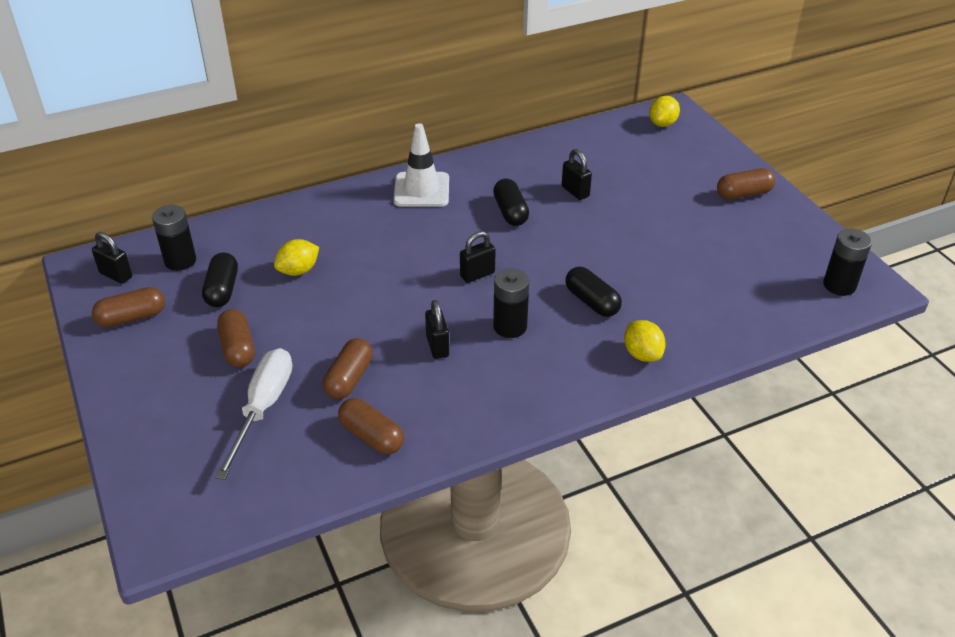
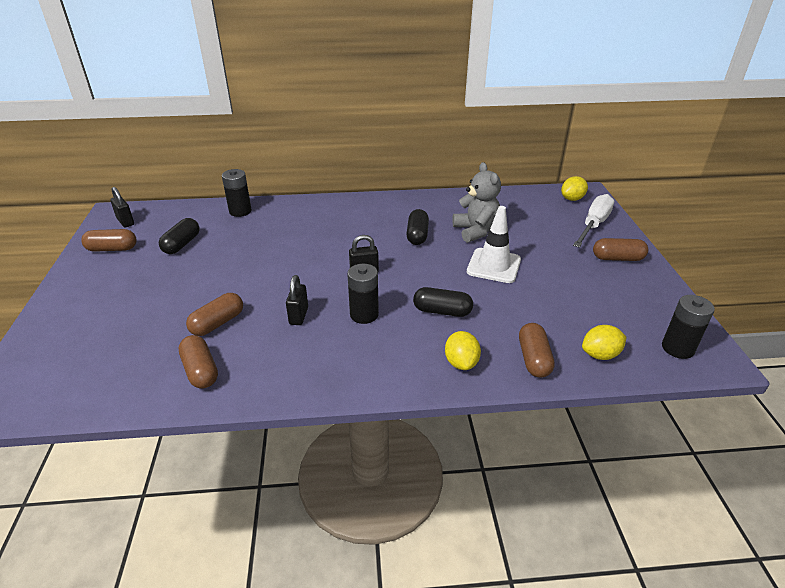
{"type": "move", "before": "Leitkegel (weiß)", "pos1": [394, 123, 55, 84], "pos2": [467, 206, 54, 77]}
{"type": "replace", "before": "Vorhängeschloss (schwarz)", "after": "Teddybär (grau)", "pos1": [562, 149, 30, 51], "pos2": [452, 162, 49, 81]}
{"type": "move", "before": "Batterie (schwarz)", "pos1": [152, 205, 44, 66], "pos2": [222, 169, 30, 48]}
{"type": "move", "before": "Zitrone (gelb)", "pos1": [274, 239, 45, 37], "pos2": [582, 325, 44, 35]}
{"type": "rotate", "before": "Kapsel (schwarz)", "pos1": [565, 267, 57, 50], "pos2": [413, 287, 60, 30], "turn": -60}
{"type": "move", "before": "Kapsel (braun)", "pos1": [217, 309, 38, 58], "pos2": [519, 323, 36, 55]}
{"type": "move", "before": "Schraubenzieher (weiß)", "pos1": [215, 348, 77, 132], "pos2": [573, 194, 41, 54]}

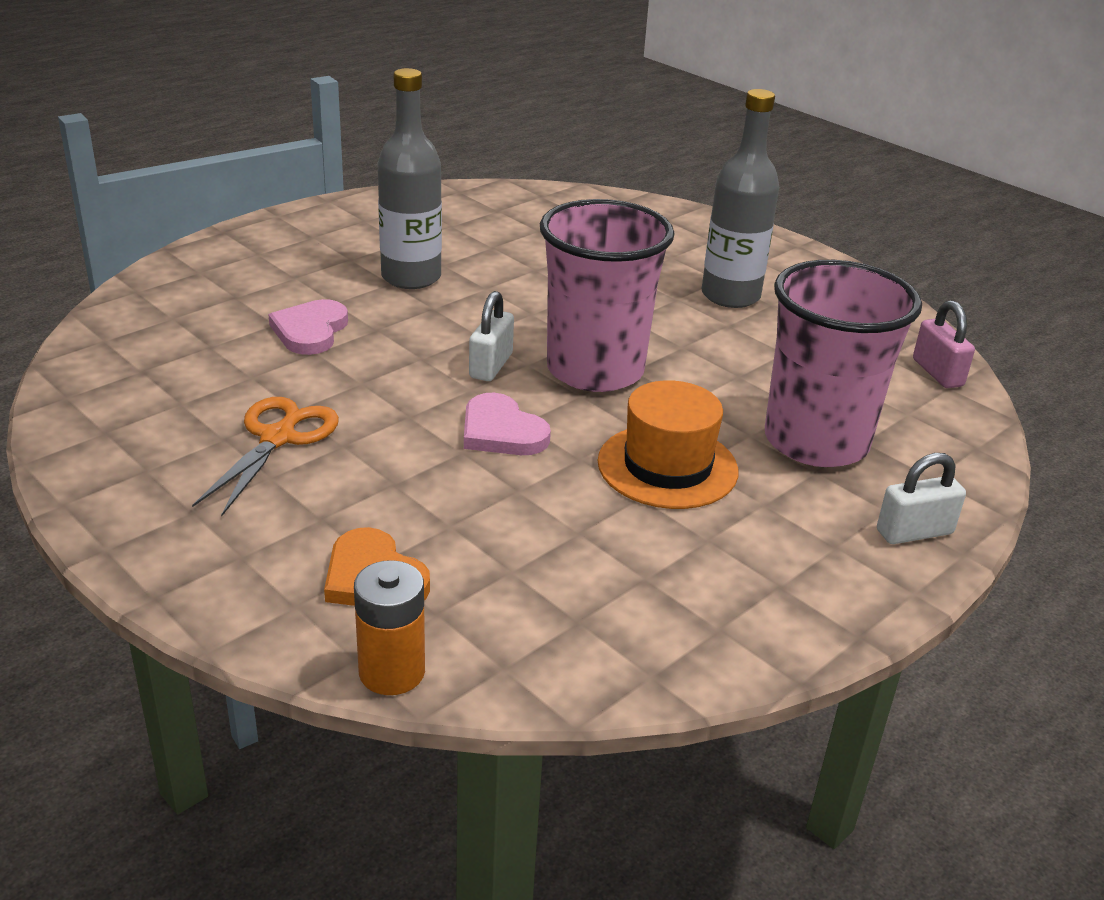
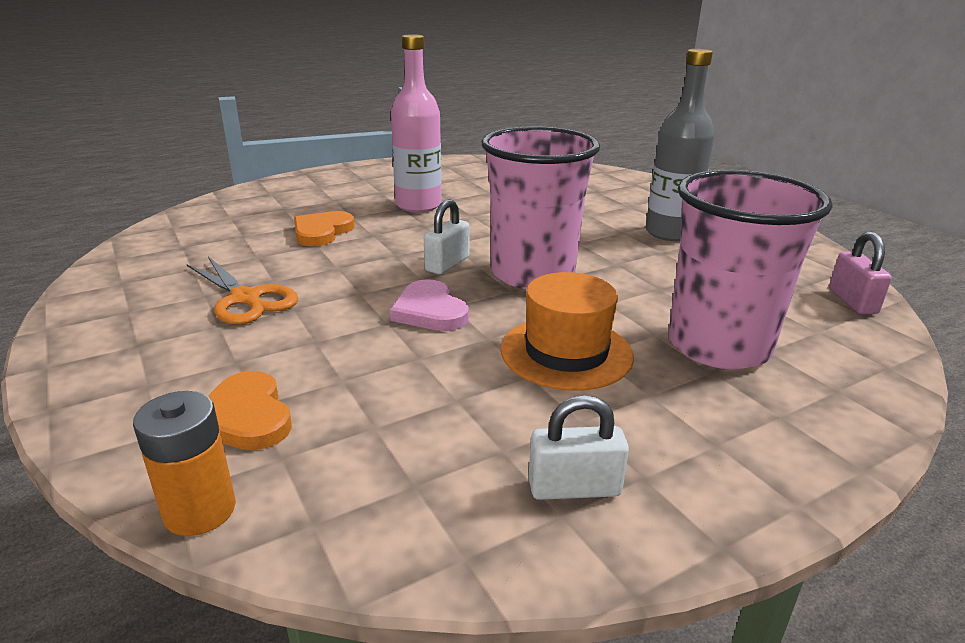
{"type": "recolor", "before": "Flasche (grau)", "after": "Flasche (rosa)", "pos1": [378, 68, 64, 221], "pos2": [391, 34, 51, 179]}
{"type": "recolor", "before": "Herz (rosa)", "after": "Herz (orange)", "pos1": [268, 299, 80, 56], "pos2": [294, 211, 61, 35]}
{"type": "rotate", "before": "Schere (orange)", "pos1": [192, 397, 147, 120], "pos2": [187, 256, 111, 68], "turn": 105}
{"type": "move", "before": "Vorhängeschloss (weiß)", "pos1": [877, 453, 89, 91], "pos2": [529, 395, 100, 105]}

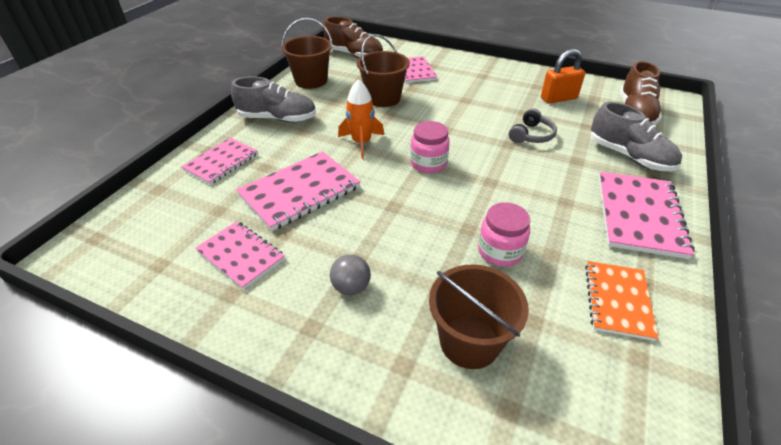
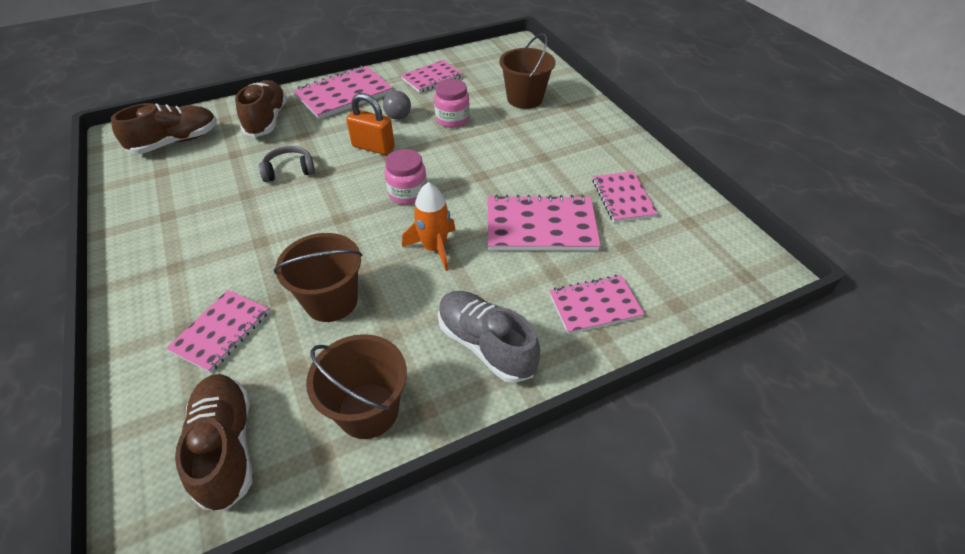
{"type": "move", "before": "Vorhängeschloss (orange)", "pos1": [541, 49, 44, 55], "pos2": [346, 93, 49, 62]}
{"type": "recolor", "before": "Schuh (grau)", "after": "Schuh (braun)", "pos1": [591, 102, 91, 70], "pos2": [235, 80, 52, 57]}
{"type": "move", "before": "Ball (grau)", "pos1": [330, 254, 41, 41], "pos2": [383, 91, 28, 29]}
{"type": "recolor", "before": "Notizbuch (orange)", "after": "Notizbuch (rosa)", "pos1": [585, 261, 73, 80], "pos2": [400, 60, 63, 33]}

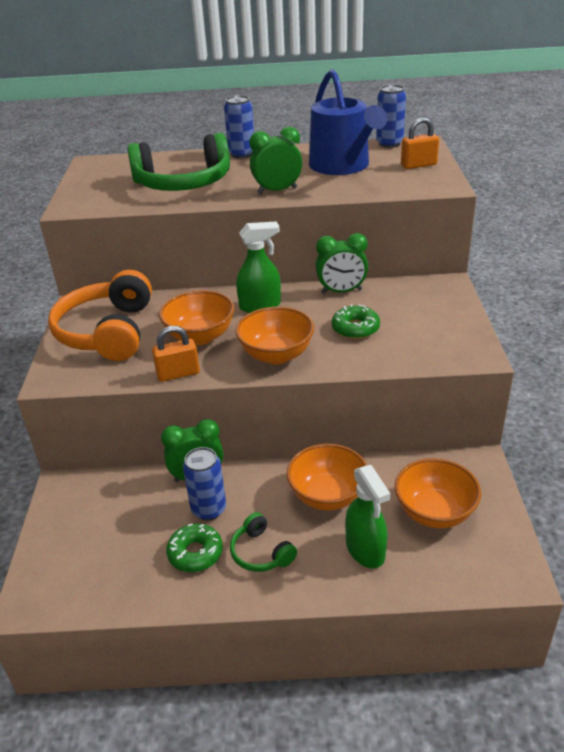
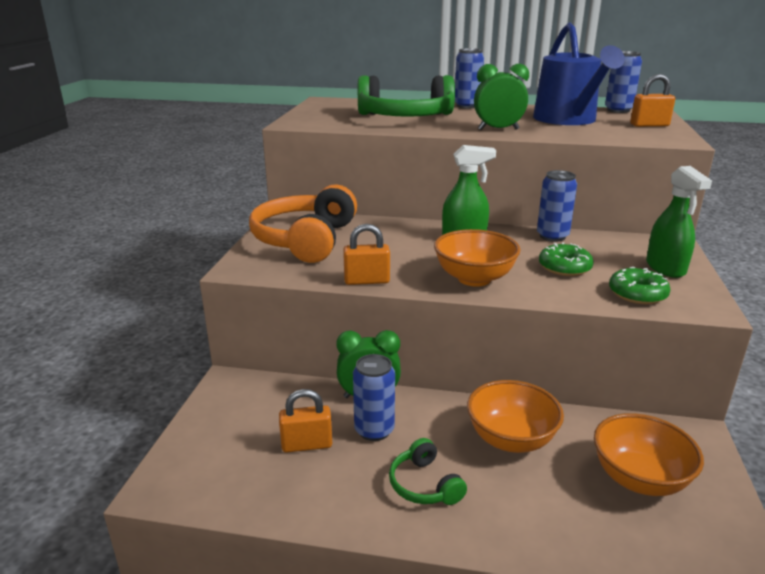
{"type": "replace", "before": "Wecker (grün)", "after": "Dose (blau)", "pos1": [316, 233, 52, 61], "pos2": [537, 170, 40, 72]}
{"type": "delete", "before": "Schüssel (orange)", "pos1": [159, 290, 75, 55]}
{"type": "move", "before": "Sprühflasche (grün)", "pos1": [345, 465, 45, 103], "pos2": [646, 166, 66, 112]}
{"type": "move", "before": "Donut (grün)", "pos1": [166, 524, 57, 48], "pos2": [609, 267, 62, 37]}
{"type": "insert", "after": "Vorhängeschloss (orange)", "pos2": [279, 389, 53, 64]}

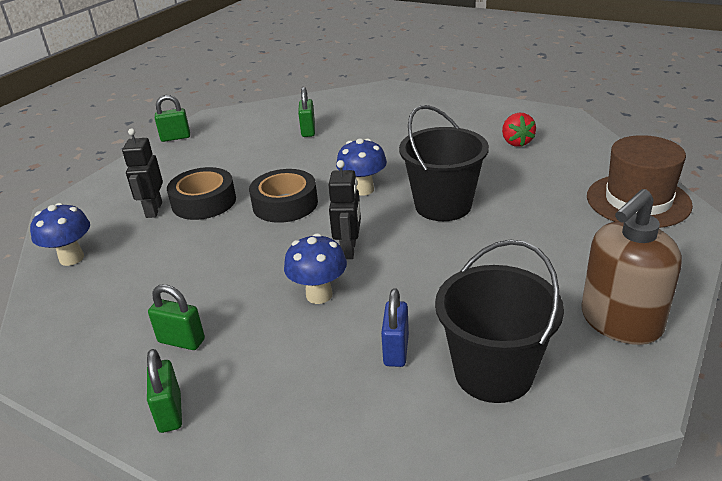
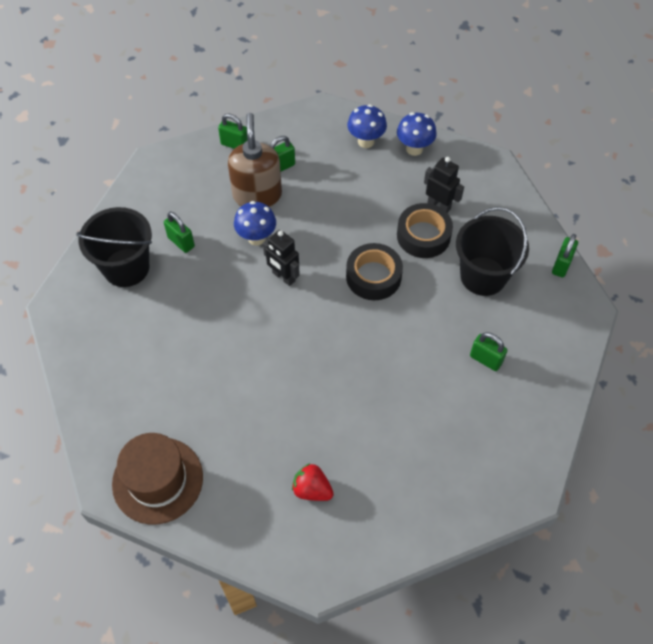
{"type": "move", "before": "Eimer (schwarz)", "pos1": [399, 105, 90, 116], "pos2": [456, 207, 73, 89]}
{"type": "move", "before": "Pilz (blau)", "pos1": [336, 138, 51, 58], "pos2": [347, 104, 40, 44]}
{"type": "move", "before": "Seifenspender (braun)", "pos1": [581, 189, 101, 156], "pos2": [228, 113, 54, 94]}
{"type": "recolor", "before": "Vorhängeschloss (blau)", "after": "Vorhängeschloss (grün)", "pos1": [381, 288, 28, 79], "pos2": [164, 212, 31, 41]}

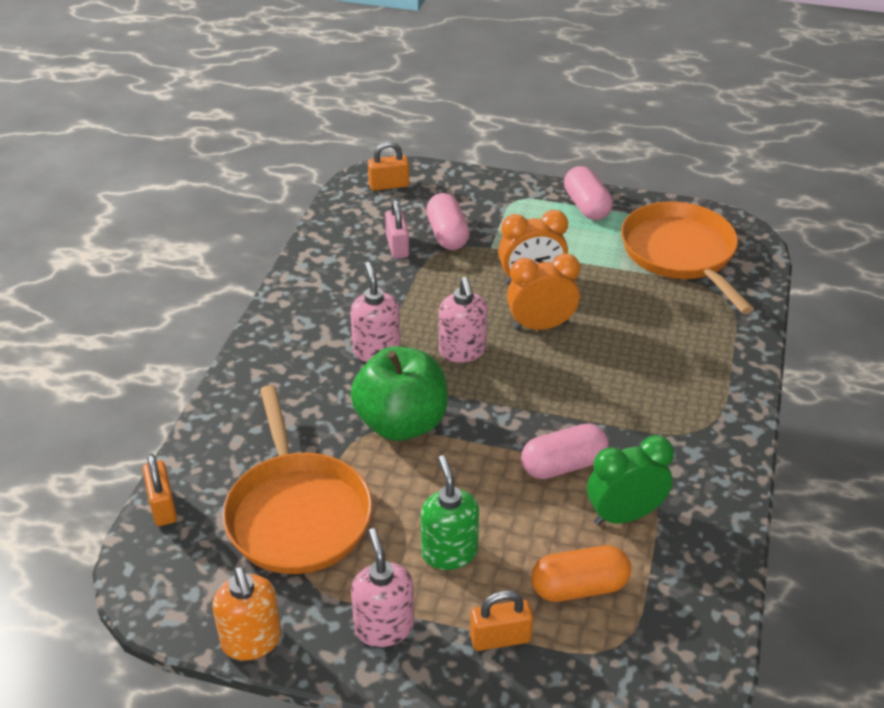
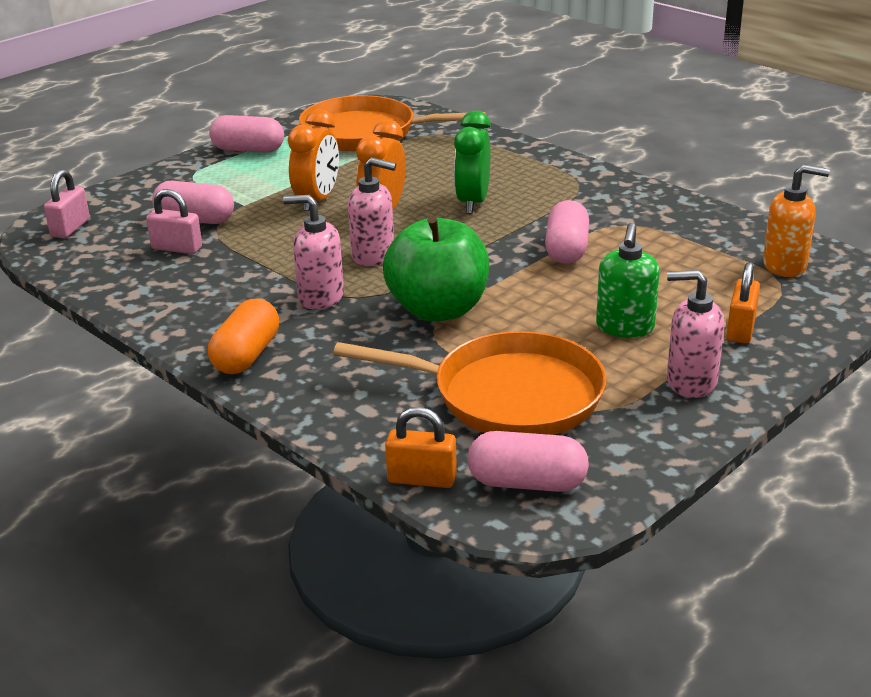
{"type": "recolor", "before": "Vorhängeschloss (orange)", "after": "Vorhängeschloss (rosa)", "pos1": [368, 141, 41, 50], "pos2": [44, 169, 46, 70]}
{"type": "move", "before": "Wecker (grün)", "pos1": [587, 435, 87, 90], "pos2": [454, 111, 37, 103]}
{"type": "rotate", "before": "Seifenspender (grün)", "pos1": [421, 455, 58, 115], "pos2": [596, 223, 64, 115], "turn": -90}
{"type": "move", "before": "Kapsel (orange)", "pos1": [531, 545, 100, 57], "pos2": [208, 299, 71, 75]}
{"type": "move", "before": "Seifenspender (orange)", "pos1": [212, 567, 70, 94], "pos2": [763, 165, 67, 112]}
{"type": "insert", "after": "Kapsel (rosa)", "pos2": [467, 431, 122, 61]}

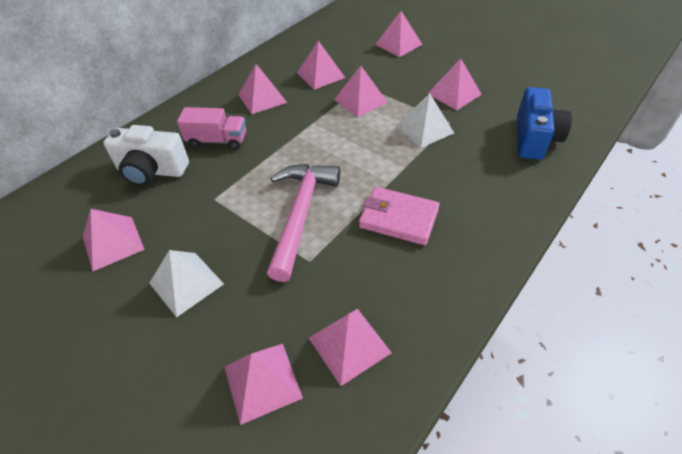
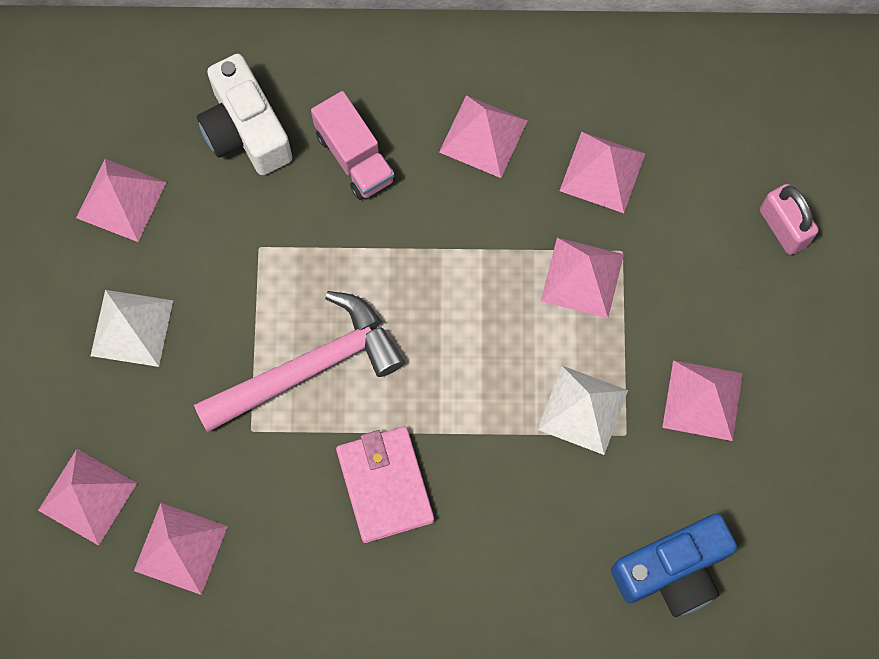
{"type": "replace", "before": "Pyramide (rosa)", "after": "Vorhängeschloss (rosa)", "pos1": [375, 11, 48, 46], "pos2": [760, 184, 59, 71]}

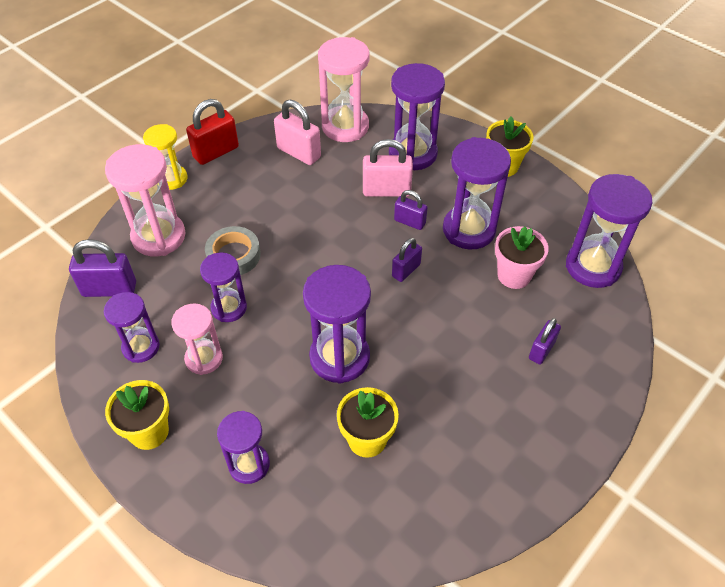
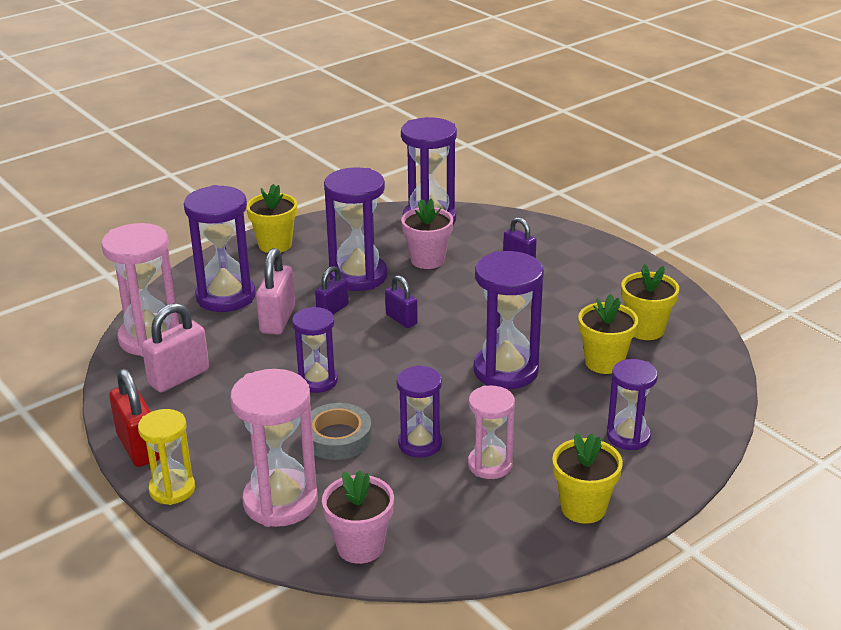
{"type": "replace", "before": "Vorhängeschloss (lila)", "after": "Blumentopf (rosa)", "pos1": [69, 239, 67, 58], "pos2": [322, 470, 72, 94]}
{"type": "move", "before": "Sanduhr (lila)", "pos1": [104, 292, 56, 71], "pos2": [292, 307, 46, 86]}
{"type": "insert", "after": "Blumentopf (gelb)", "pos2": [621, 264, 58, 76]}

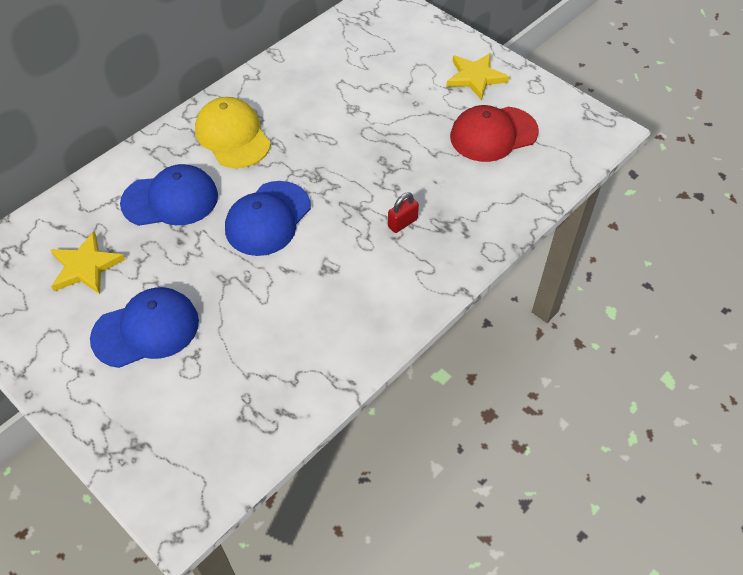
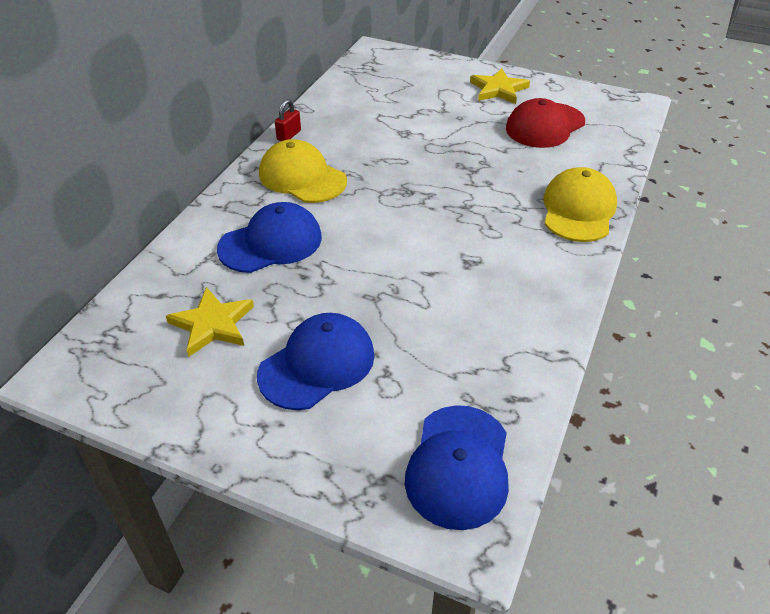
{"type": "move", "before": "Kappe (blau)", "pos1": [225, 181, 86, 75], "pos2": [405, 405, 104, 125]}
{"type": "move", "before": "Vorhängeschloss (rot)", "pos1": [388, 193, 31, 40], "pos2": [275, 99, 26, 42]}
{"type": "insert", "after": "Kappe (gelb)", "pos2": [543, 167, 74, 75]}

